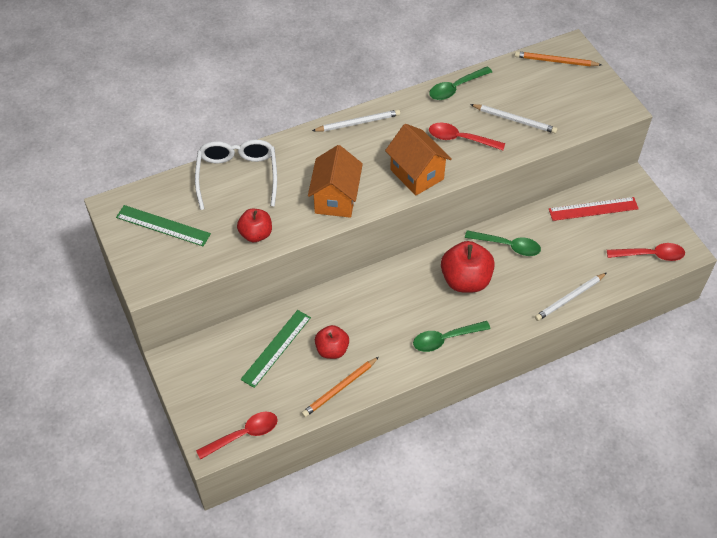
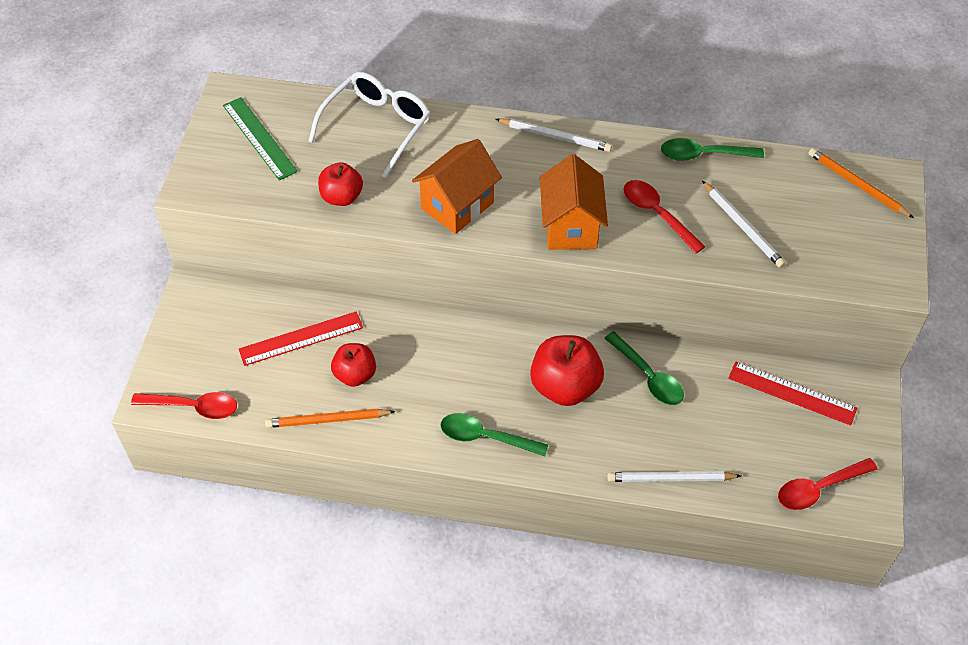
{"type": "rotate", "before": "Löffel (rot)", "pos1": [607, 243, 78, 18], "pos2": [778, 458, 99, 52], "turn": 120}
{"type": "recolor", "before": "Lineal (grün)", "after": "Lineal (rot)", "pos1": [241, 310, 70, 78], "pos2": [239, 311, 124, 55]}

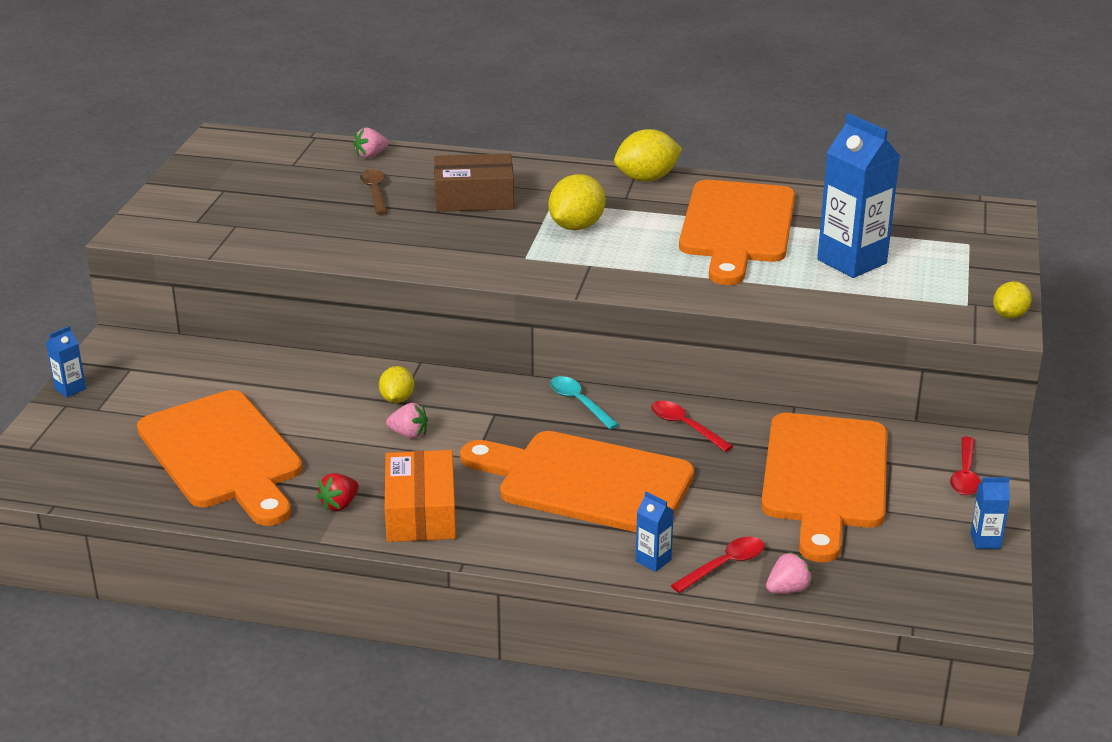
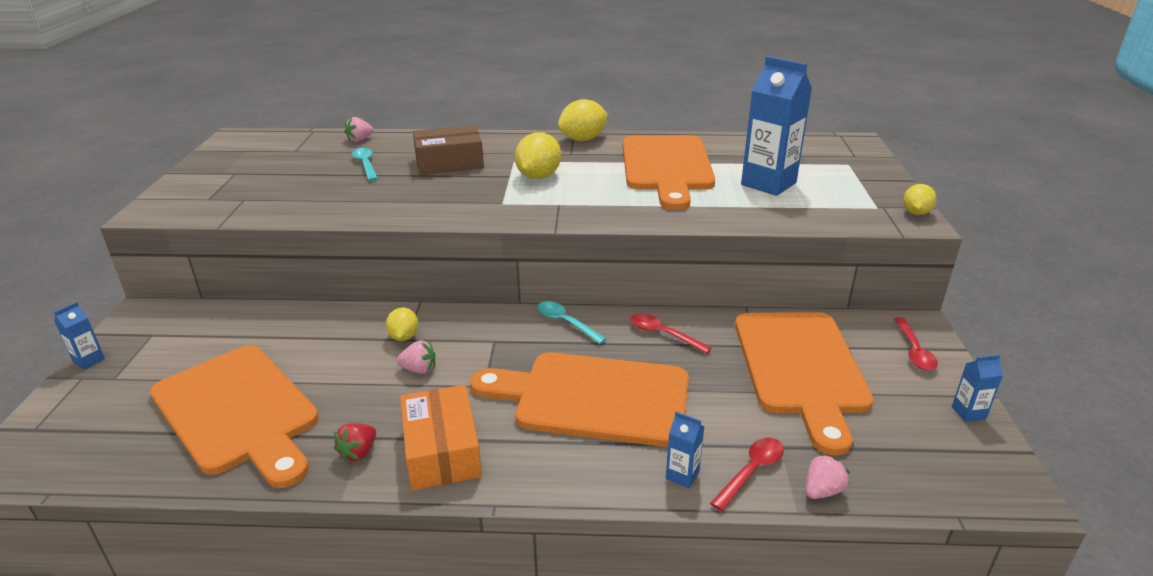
{"type": "recolor", "before": "Löffel (braun)", "after": "Löffel (türkis)", "pos1": [360, 169, 27, 46], "pos2": [352, 148, 26, 33]}

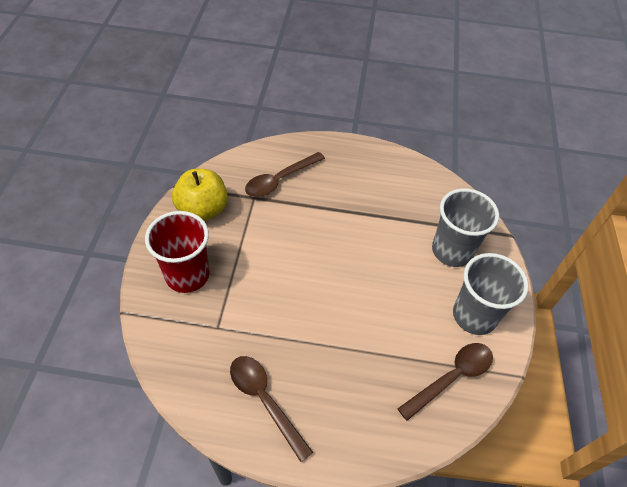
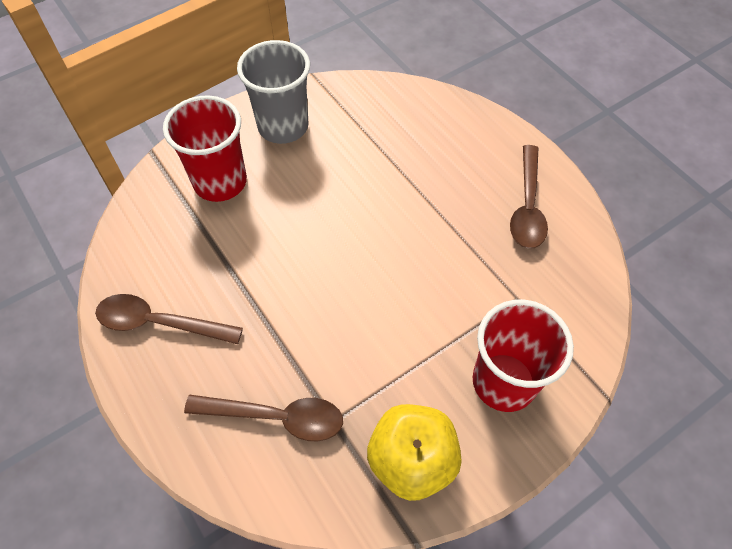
{"type": "recolor", "before": "Becher (grau)", "after": "Becher (rot)", "pos1": [432, 188, 67, 79], "pos2": [163, 95, 84, 107]}
{"type": "move", "before": "Löffel (braun)", "pos1": [398, 343, 95, 78], "pos2": [95, 294, 148, 50]}

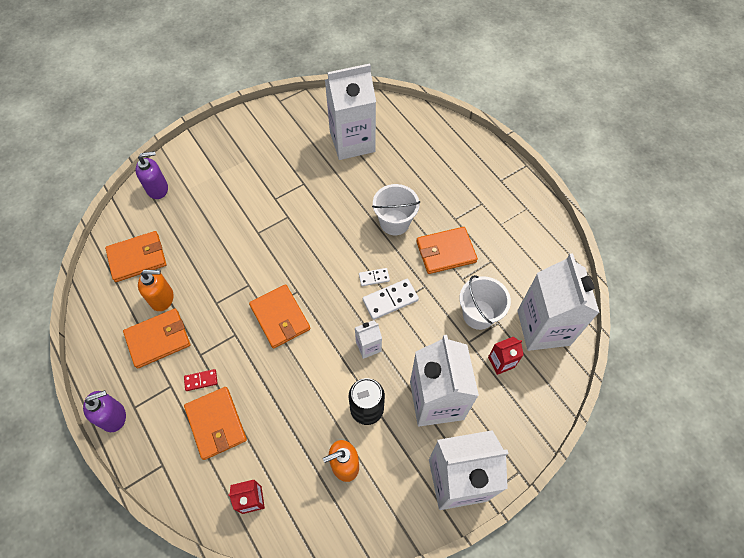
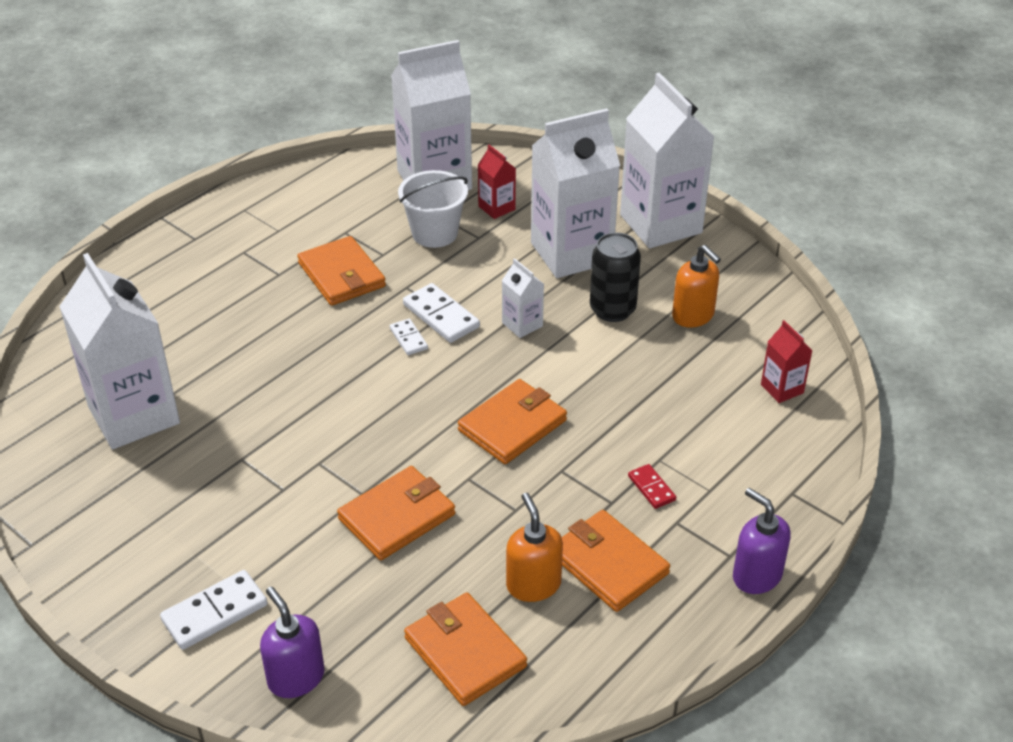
{"type": "delete", "before": "Eimer (weiß)", "pos1": [372, 184, 48, 51]}
{"type": "move", "before": "Geldbörse (orange)", "pos1": [184, 387, 63, 73], "pos2": [337, 466, 118, 94]}
{"type": "insert", "after": "Dominostein (weiß)", "pos2": [160, 570, 107, 80]}

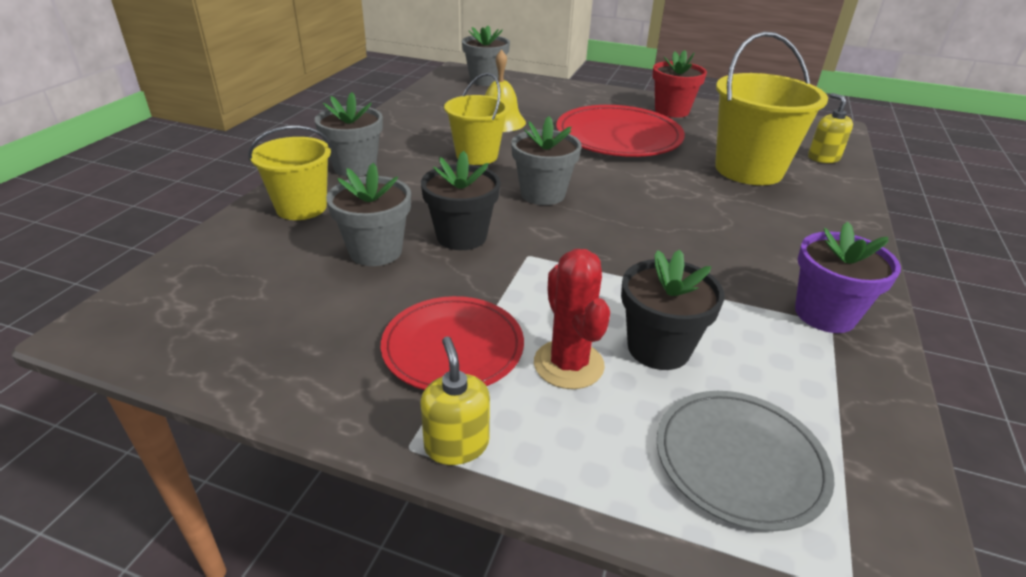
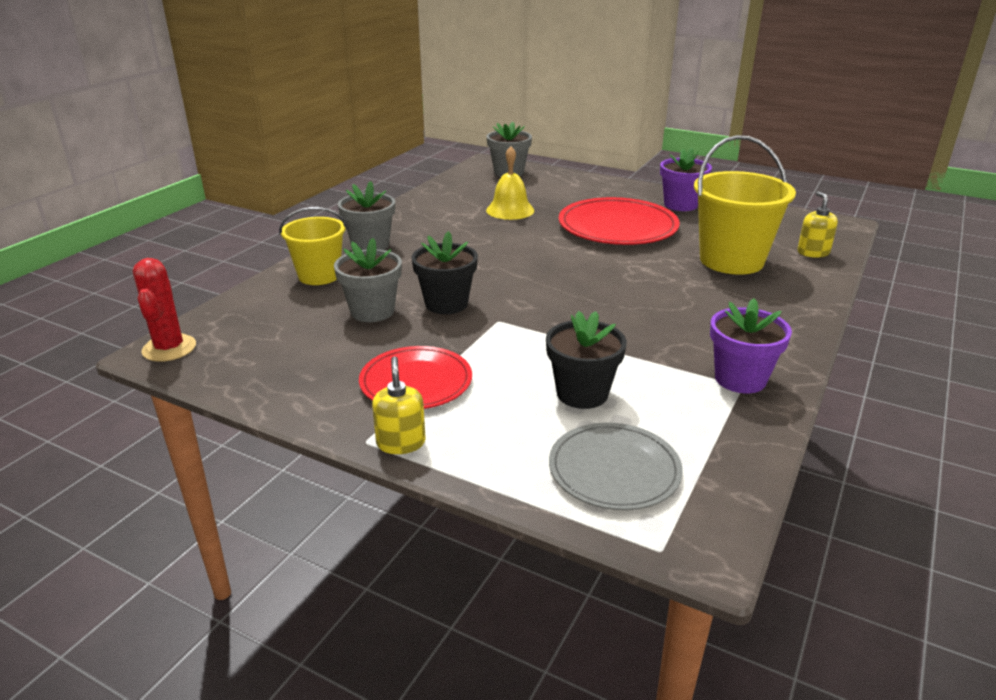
{"type": "recolor", "before": "Blumentopf (rot)", "after": "Blumentopf (lila)", "pos1": [653, 50, 54, 68], "pos2": [660, 148, 52, 63]}
{"type": "delete", "before": "Eimer (gelb)", "pos1": [444, 73, 66, 92]}
{"type": "delete", "before": "Blumentopf (grau)", "pos1": [511, 116, 70, 89]}
{"type": "move", "before": "Kaktus (rot)", "pos1": [534, 249, 76, 140], "pos2": [133, 258, 63, 104]}

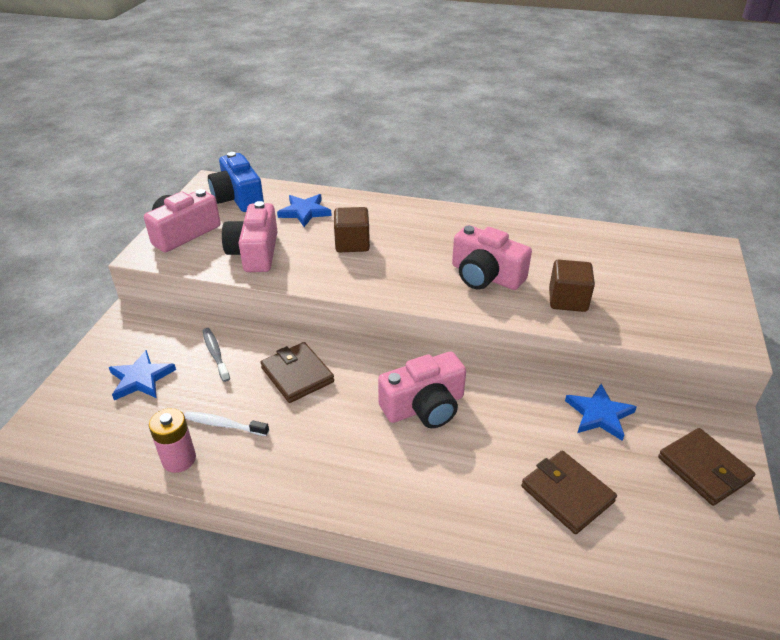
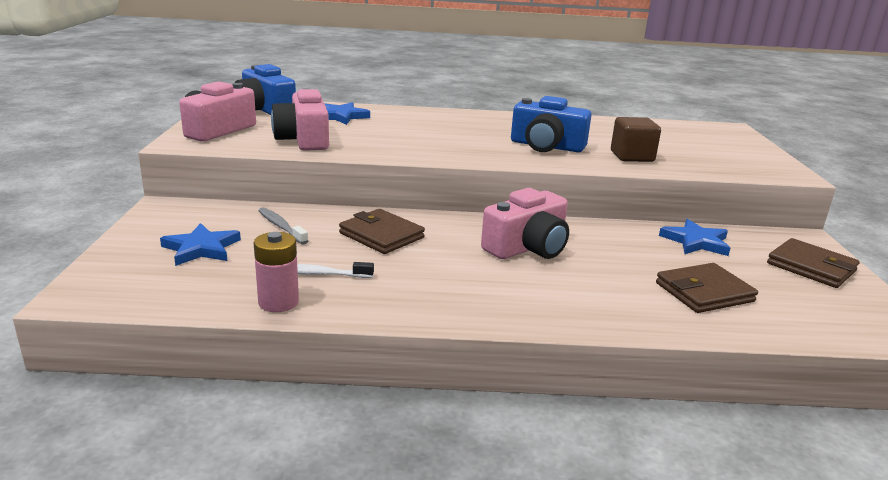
{"type": "delete", "before": "Kubus (braun)", "pos1": [334, 207, 36, 45]}
{"type": "recolor", "before": "Kamera (rosa)", "after": "Kamera (blau)", "pos1": [452, 225, 80, 65], "pos2": [511, 96, 80, 56]}
{"type": "rotate", "before": "Geldbörse (braun)", "pos1": [521, 451, 96, 83], "pos2": [656, 263, 102, 50], "turn": -60}

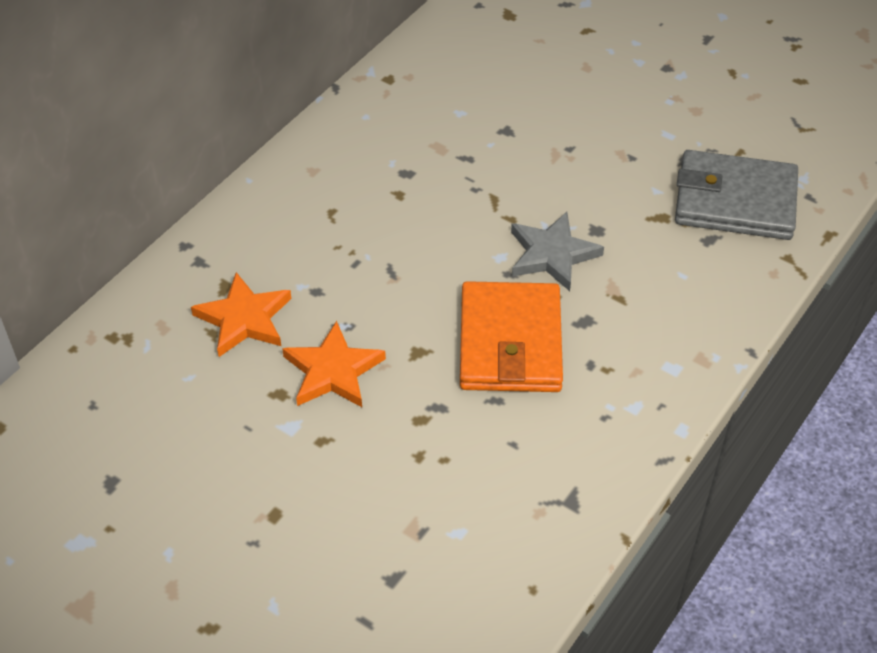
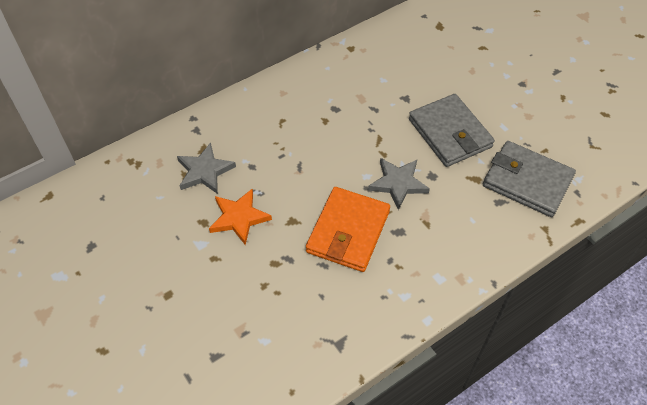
{"type": "recolor", "before": "Stern (orange)", "after": "Stern (grau)", "pos1": [191, 272, 100, 85], "pos2": [177, 143, 59, 51]}
{"type": "insert", "after": "Geldbörse (grau)", "pos2": [409, 94, 86, 73]}

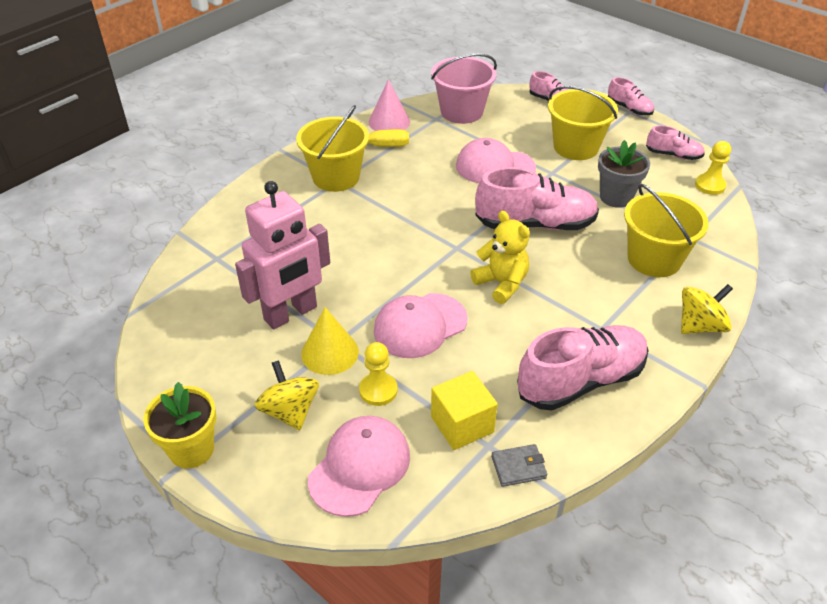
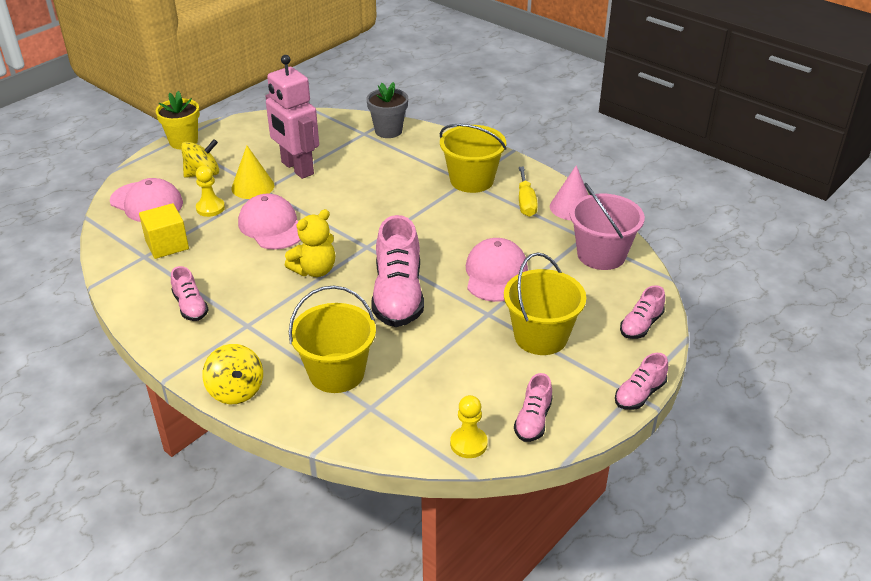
{"type": "move", "before": "Blumentopf (grau)", "pos1": [598, 140, 52, 68], "pos2": [366, 82, 42, 56]}
{"type": "resize", "before": "Schuh (rosa)", "pos1": [517, 325, 132, 86], "pos2": [171, 266, 38, 55], "scale": 0.51}
{"type": "delete", "before": "Geldbörse (grau)", "pos1": [491, 444, 56, 43]}

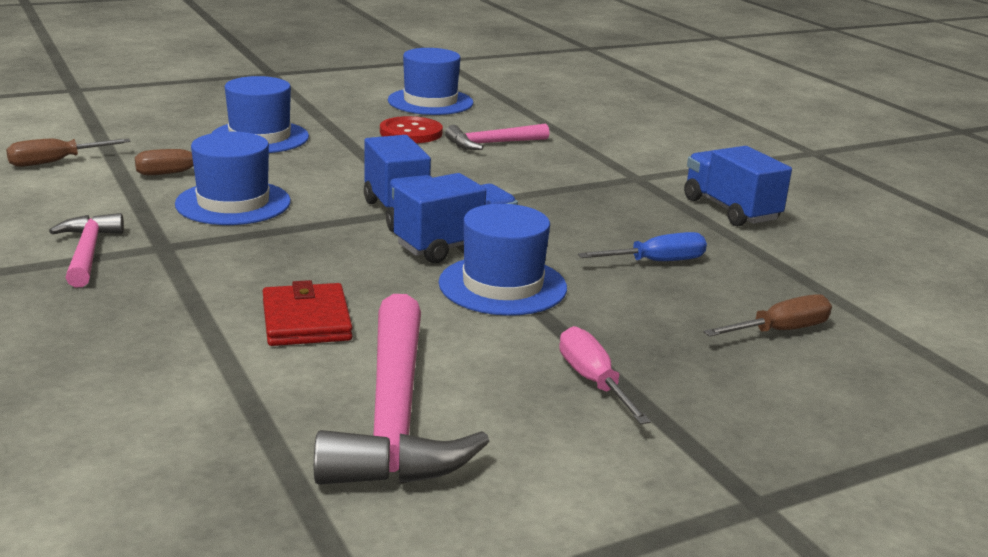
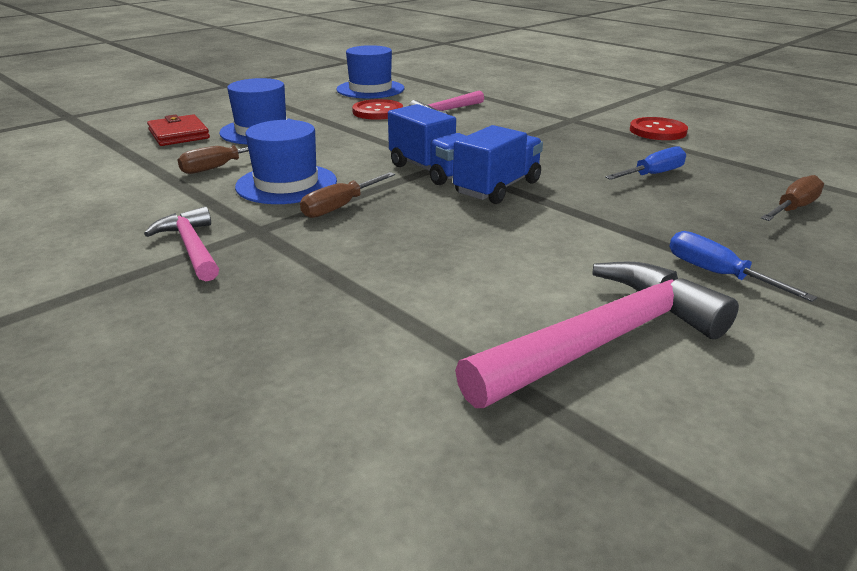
{"type": "move", "before": "Schraubenzieher (braun)", "pos1": [6, 139, 125, 28], "pos2": [300, 172, 95, 46]}
{"type": "replace", "before": "Lastwagen (blau)", "after": "Knopf (rot)", "pos1": [684, 146, 108, 80], "pos2": [630, 117, 58, 23]}
{"type": "delete", "before": "Hut (blau)", "pos1": [439, 204, 128, 112]}
{"type": "move", "before": "Geldbörse (rot)", "pos1": [263, 280, 90, 66], "pos2": [147, 114, 63, 32]}
{"type": "rotate", "before": "Hammer (rosa)", "pos1": [314, 294, 175, 191], "pos2": [455, 261, 284, 147], "turn": -105}
{"type": "recolor", "before": "Schraubenzieher (rosa)", "after": "Schraubenzieher (blau)", "pos1": [559, 326, 92, 98], "pos2": [669, 231, 148, 71]}

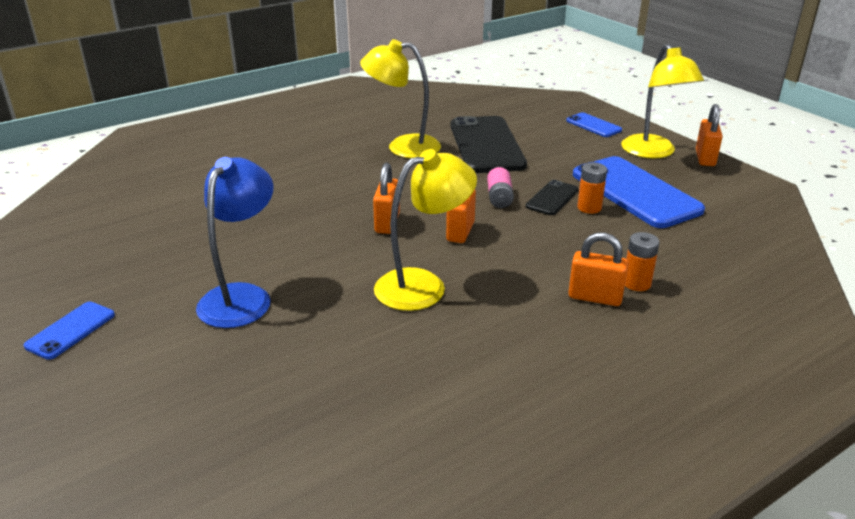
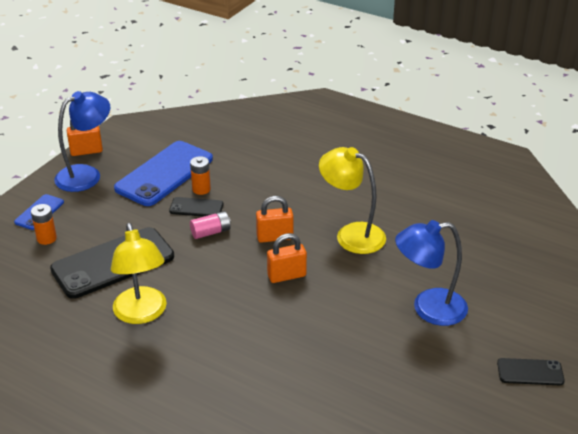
{"type": "recolor", "before": "Lampe (gelb)", "after": "Lampe (blau)", "pos1": [621, 44, 83, 115], "pos2": [54, 91, 56, 101]}
{"type": "delete", "before": "Vorhängeschloss (orange)", "pos1": [568, 232, 60, 74]}
{"type": "move", "before": "Batterie (orange)", "pos1": [625, 232, 35, 59], "pos2": [31, 204, 26, 41]}
{"type": "recolor", "before": "Handy (blau)", "after": "Handy (schwarz)", "pos1": [24, 302, 91, 58], "pos2": [497, 358, 68, 27]}

